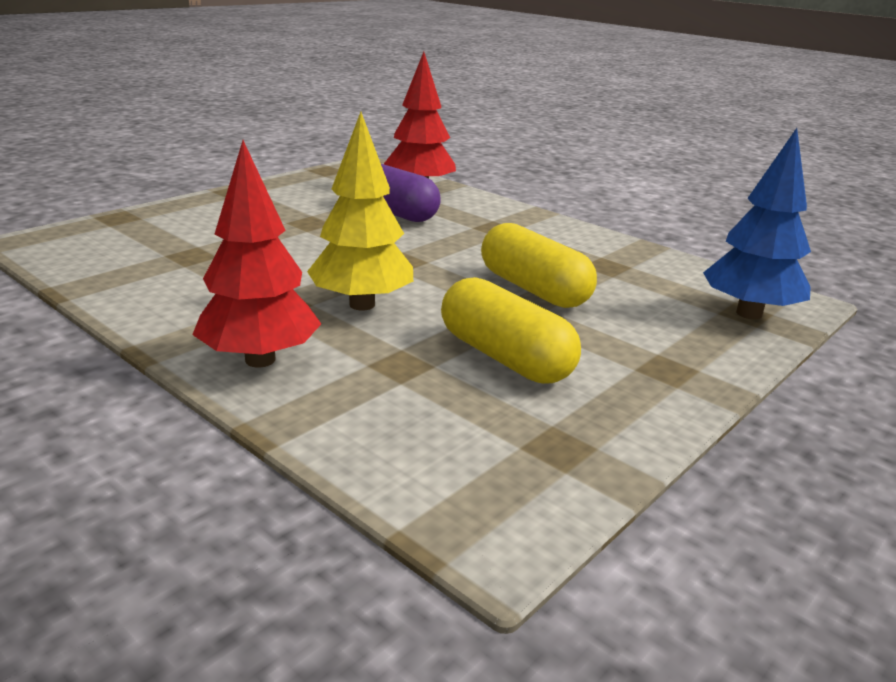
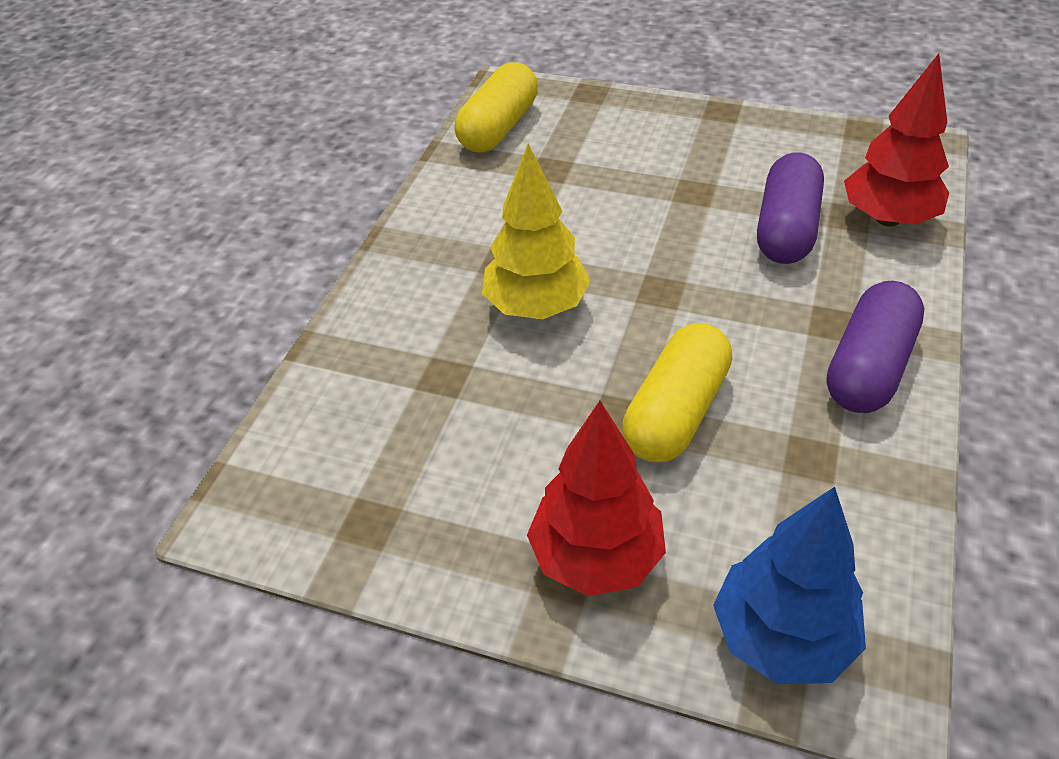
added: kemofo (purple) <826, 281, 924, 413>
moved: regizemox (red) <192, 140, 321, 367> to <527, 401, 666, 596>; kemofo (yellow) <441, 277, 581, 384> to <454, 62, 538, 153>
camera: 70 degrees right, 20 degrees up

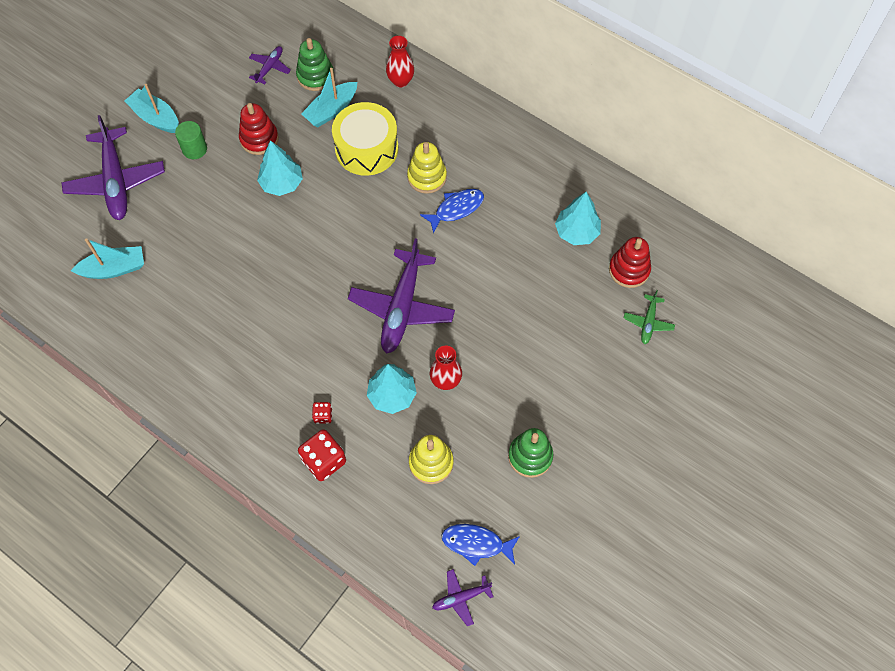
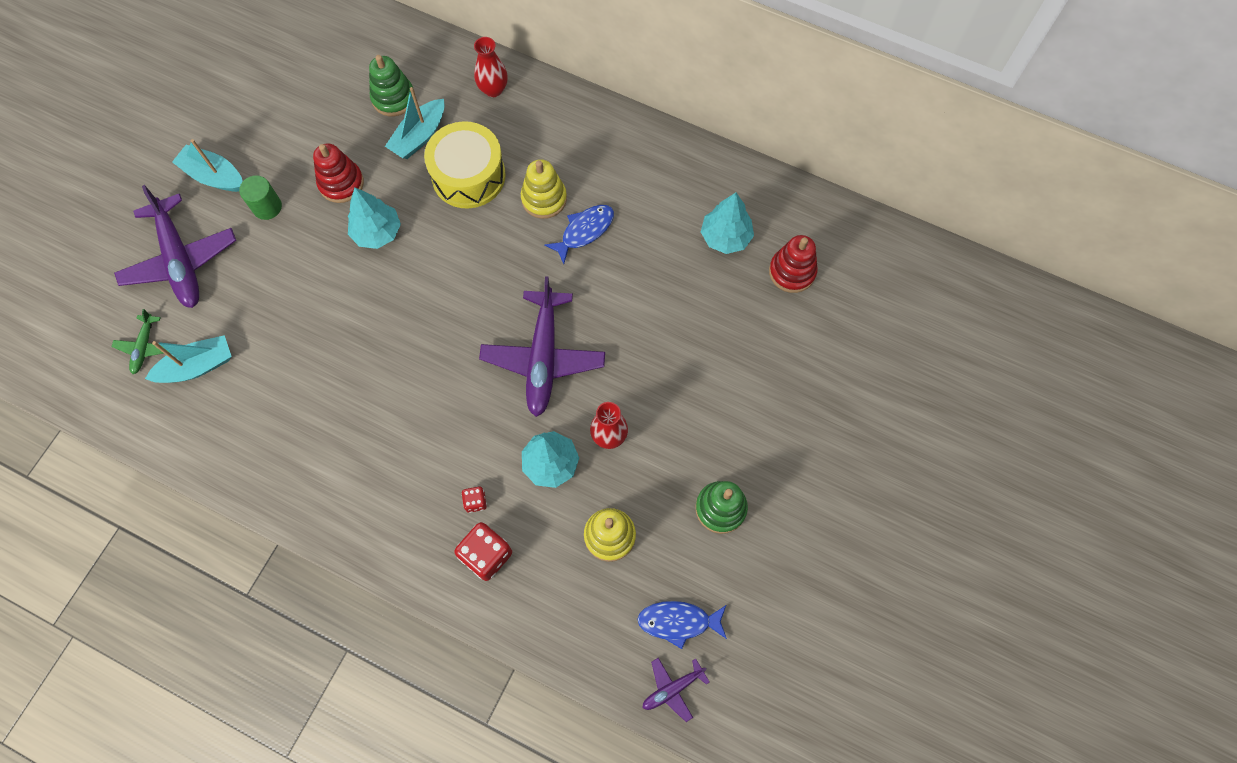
removed: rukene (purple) <249, 46, 291, 84>
moved: rukene (green) <624, 290, 675, 344> to <111, 309, 167, 374>
camera: 10 degrees left, 5 degrees up

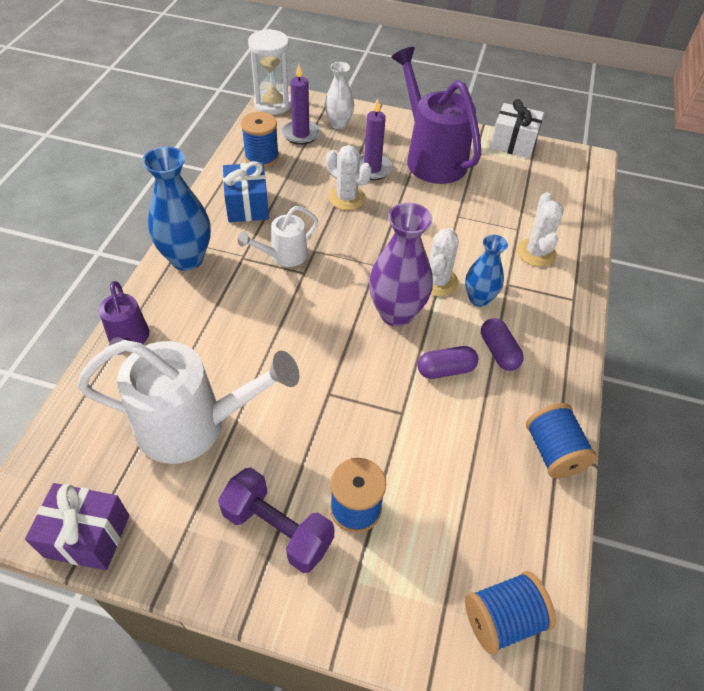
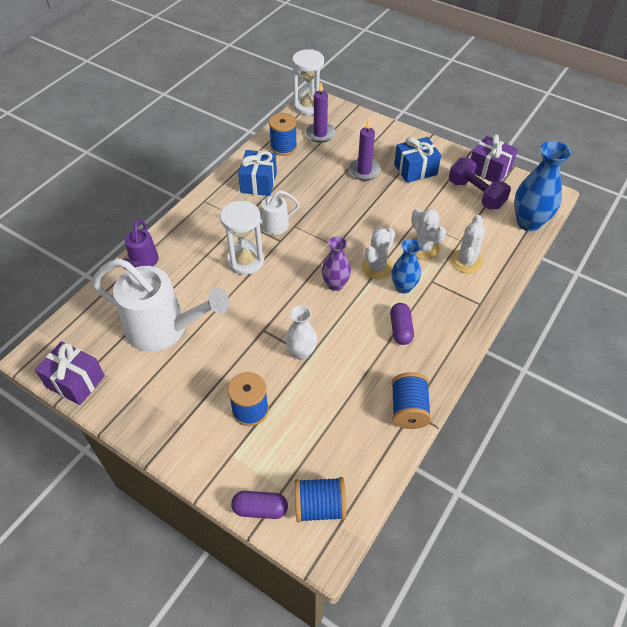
added: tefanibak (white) <220, 201, 264, 275>
moved: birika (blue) <142, 146, 211, 271> to <514, 141, 571, 231>; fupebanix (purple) <218, 468, 334, 573> to <449, 158, 511, 209>; birika (white) <325, 62, 354, 129> to <285, 305, 317, 360>; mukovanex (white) <326, 145, 372, 210> to <411, 208, 446, 260>; kemofo (purple) <417, 346, 478, 379> to <231, 491, 288, 519>
replaced: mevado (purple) <391, 47, 482, 184> to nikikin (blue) <394, 137, 441, 183>
recoloured: nikikin (white) <490, 99, 544, 158> to nikikin (purple) <471, 134, 518, 182>
resized: birika (purple) <369, 203, 433, 327> = <322, 236, 351, 291> x0.62
camera: 20 degrees right, 0 degrees up

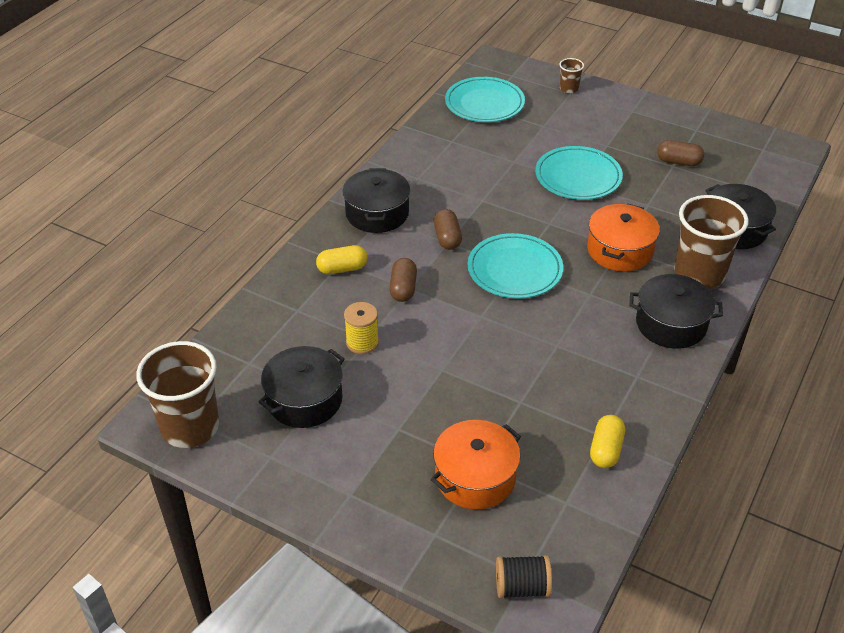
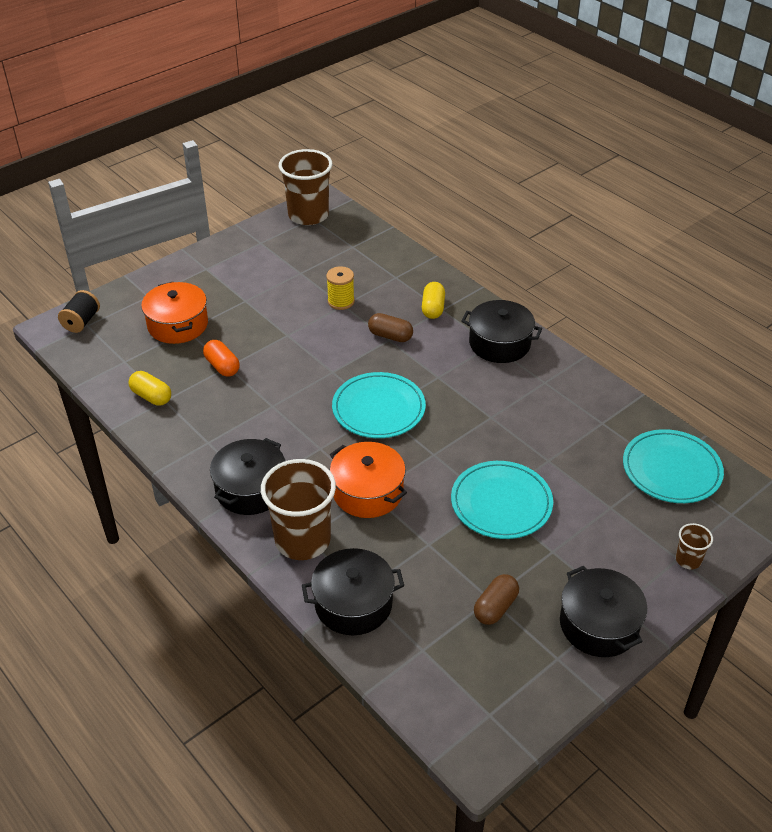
removed: kemofo (brown) <434, 209, 462, 250>
added: kemofo (orange) <203, 340, 240, 377>
moved: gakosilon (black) <258, 346, 345, 428> to <560, 566, 647, 657>
camera: 110 degrees right, 0 degrees up

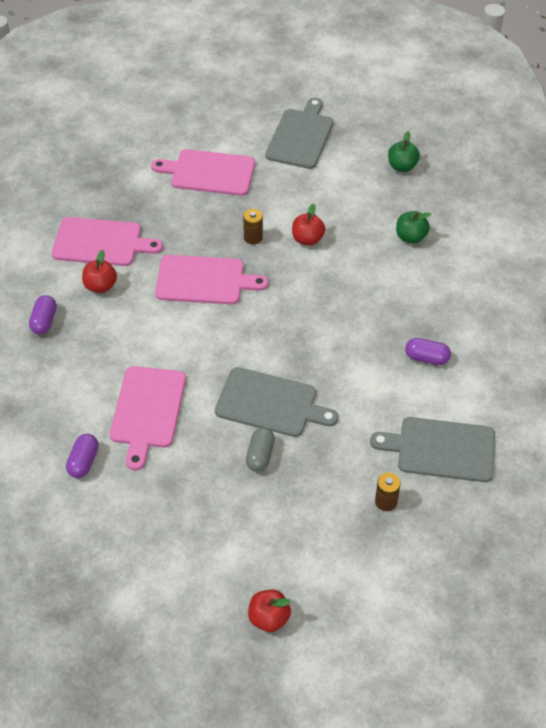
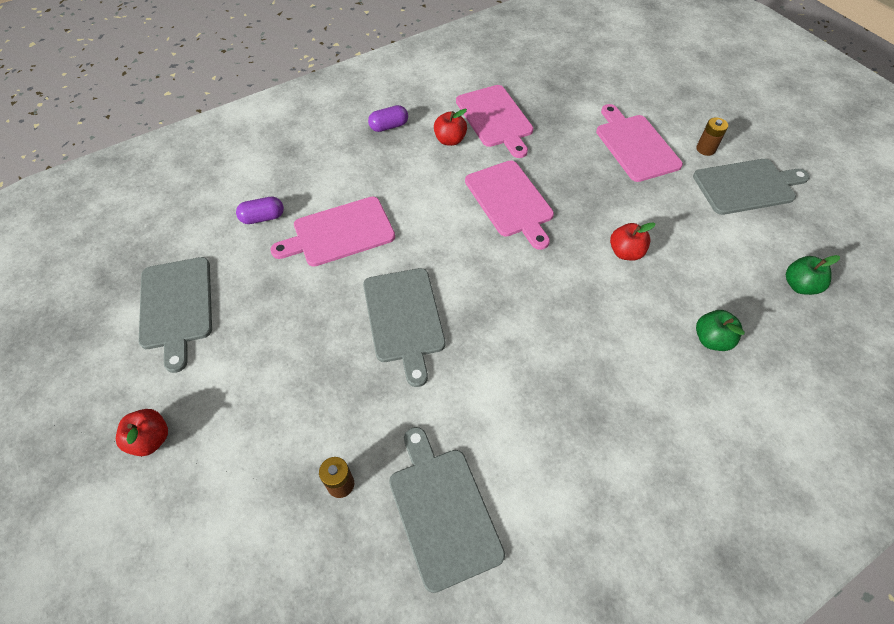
removed: kemofo (grey) <246, 427, 275, 472>; kemofo (purple) <405, 338, 451, 365>
added: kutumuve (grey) <139, 257, 212, 373>
moved: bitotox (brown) <243, 209, 263, 245> to <696, 117, 728, 156>
camera: 60 degrees right, 5 degrees up

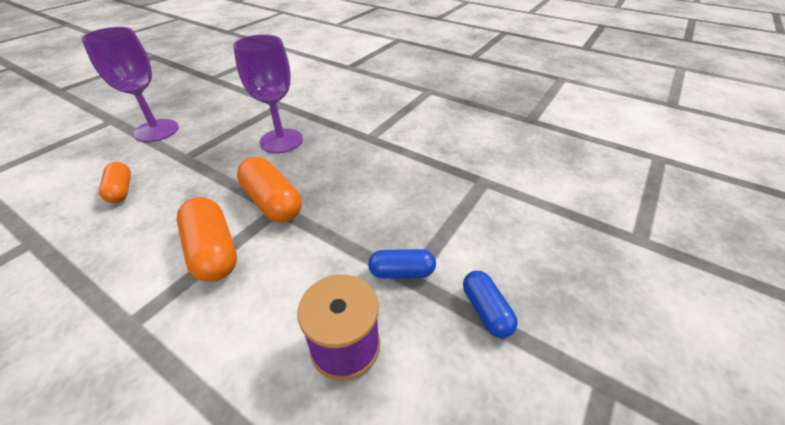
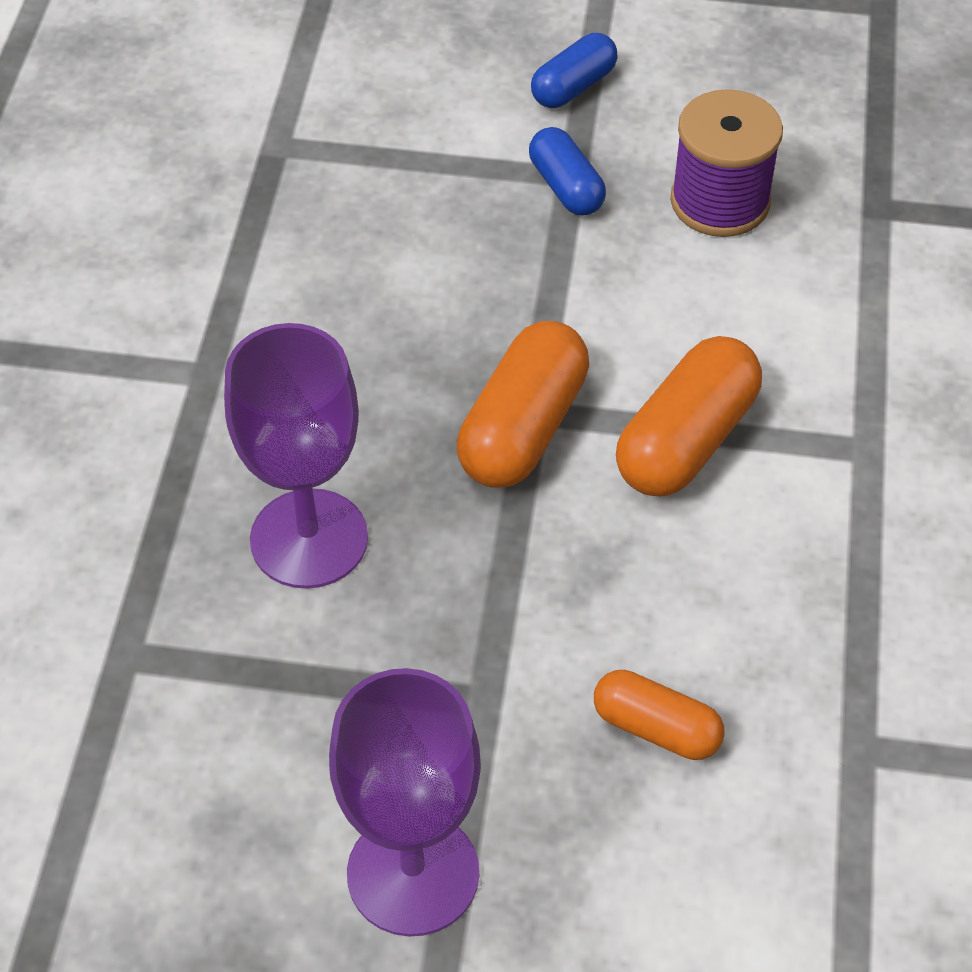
turned: kemofo (orange) <99, 162, 131, 203> = <594, 670, 725, 760> 75 degrees clockwise
camera: 115 degrees left, 10 degrees up

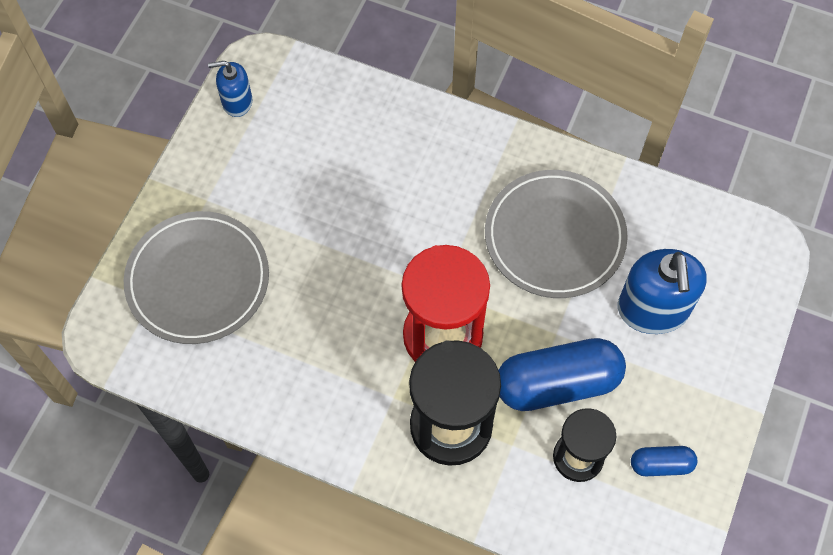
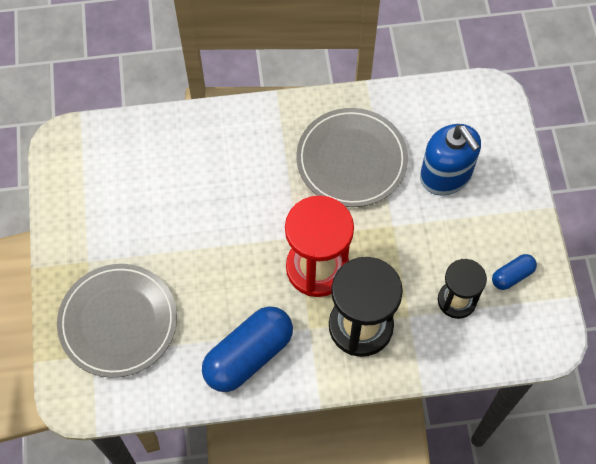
removed: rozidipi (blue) <208, 61, 252, 117>
moved: kemofo (blue) <498, 338, 626, 411> to <202, 306, 293, 392>
camera: 30 degrees left, 0 degrees up

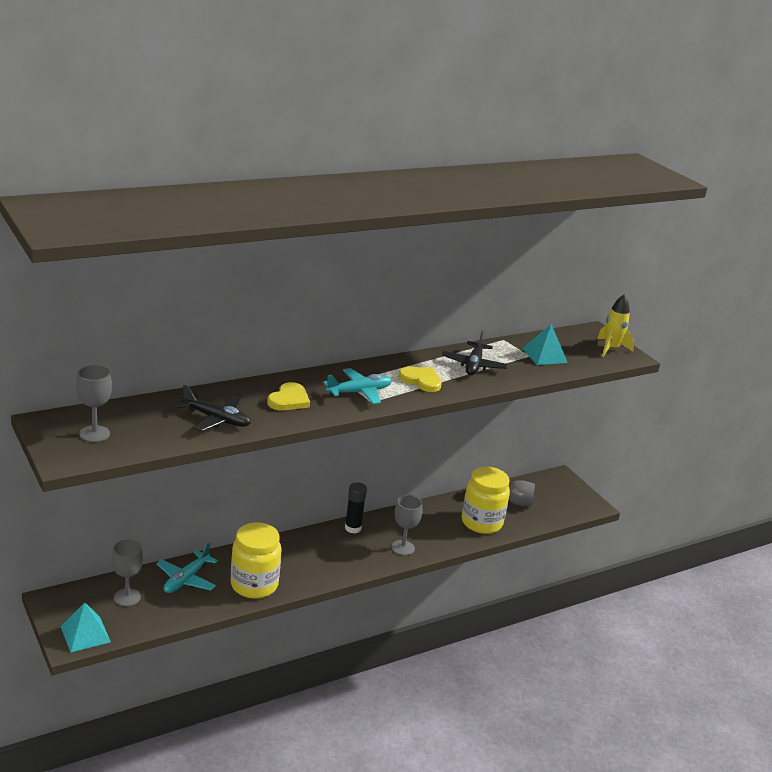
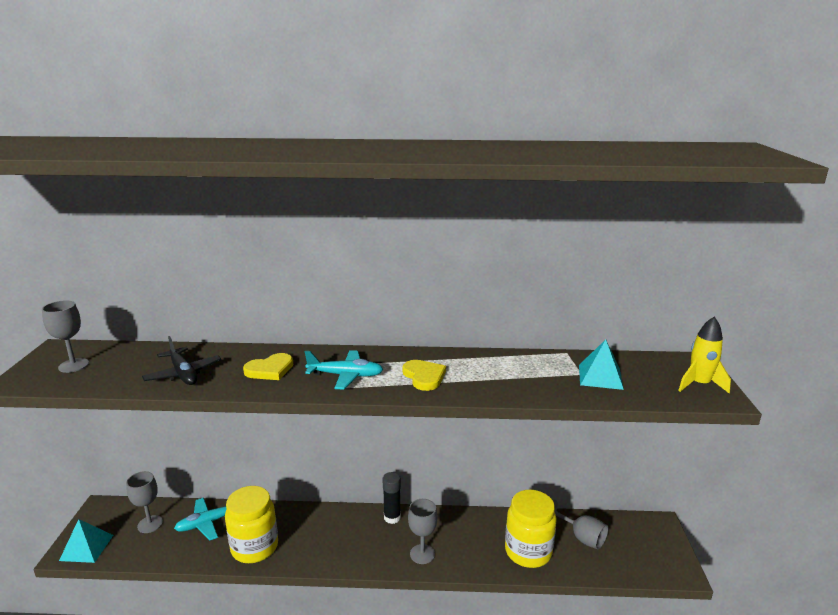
removed: rukene (black) <442, 331, 508, 375>
camera: 35 degrees right, 5 degrees down

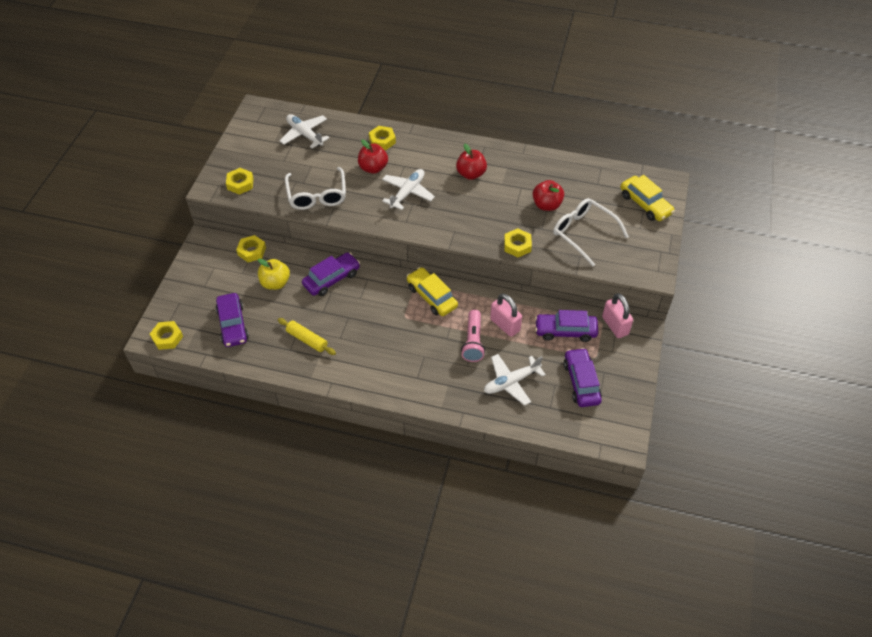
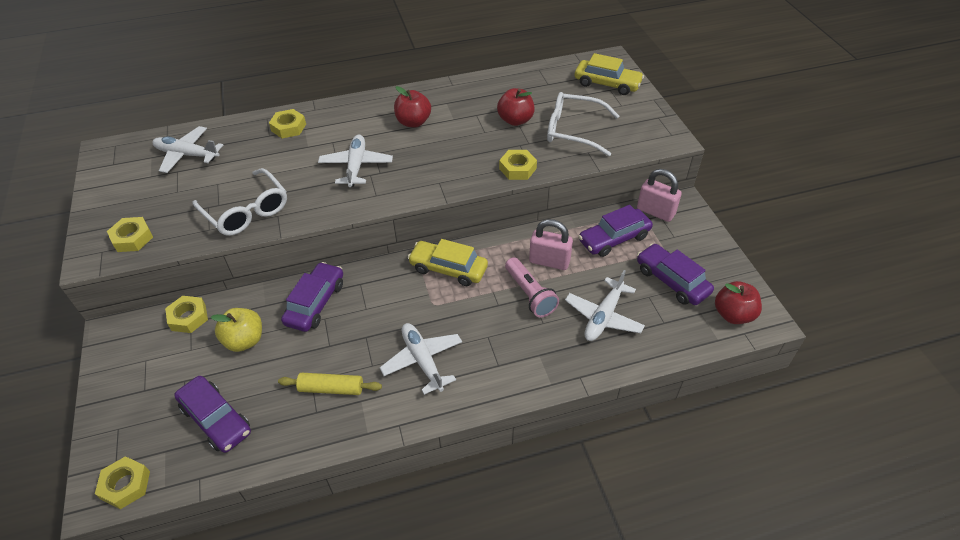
added: rukene (white) <380, 323, 462, 395>
moved: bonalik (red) <358, 139, 388, 174> to <715, 281, 762, 324>
camera: 30 degrees left, 5 degrees down

